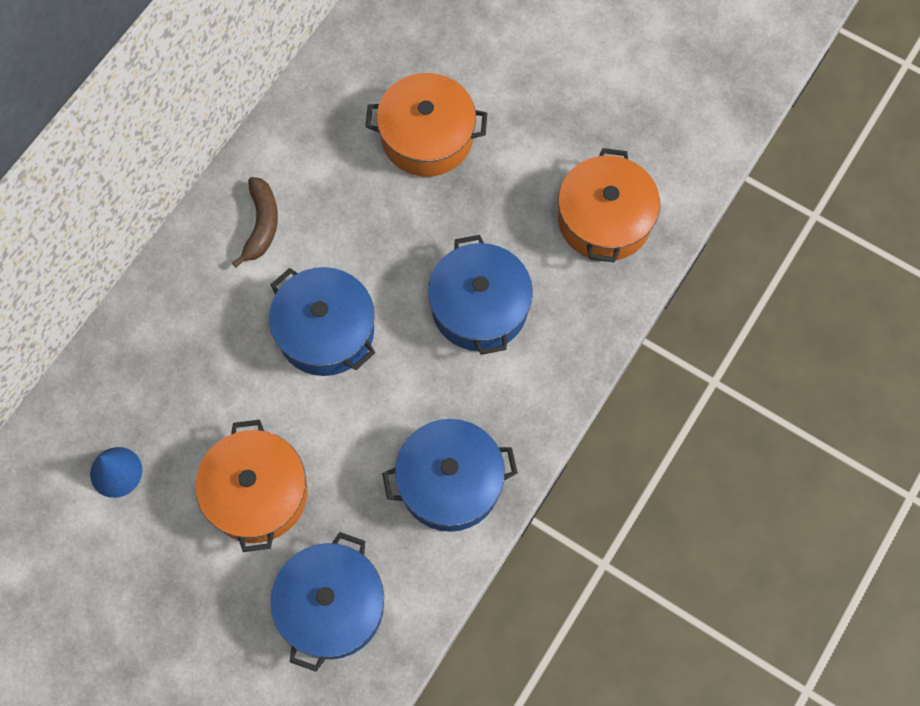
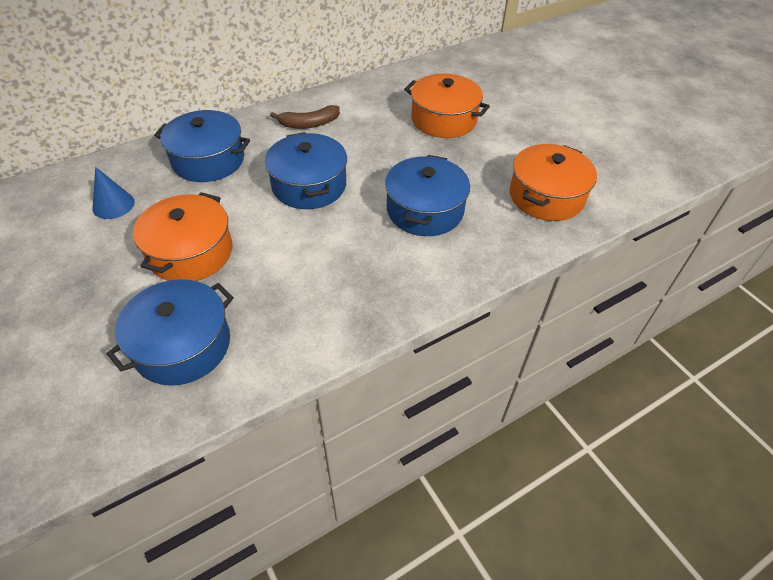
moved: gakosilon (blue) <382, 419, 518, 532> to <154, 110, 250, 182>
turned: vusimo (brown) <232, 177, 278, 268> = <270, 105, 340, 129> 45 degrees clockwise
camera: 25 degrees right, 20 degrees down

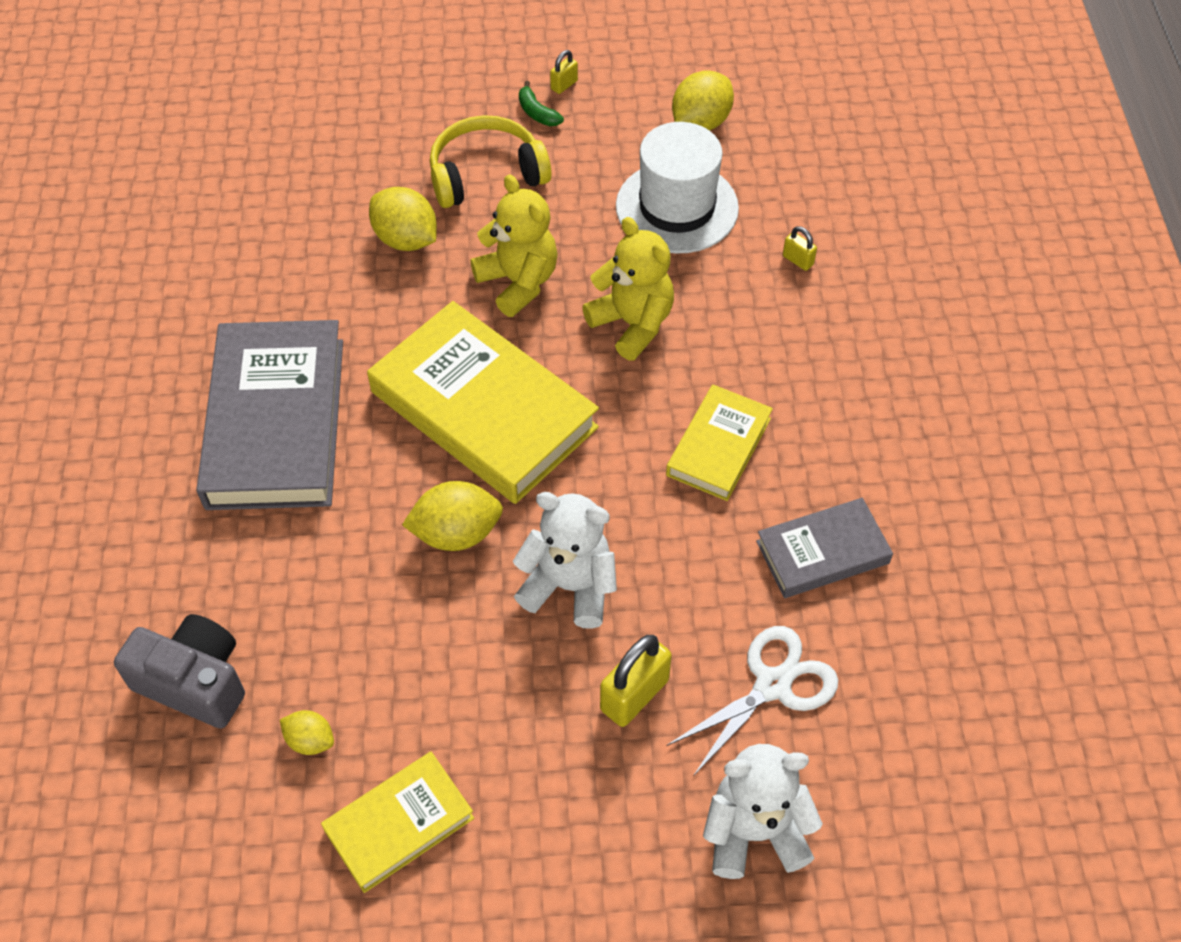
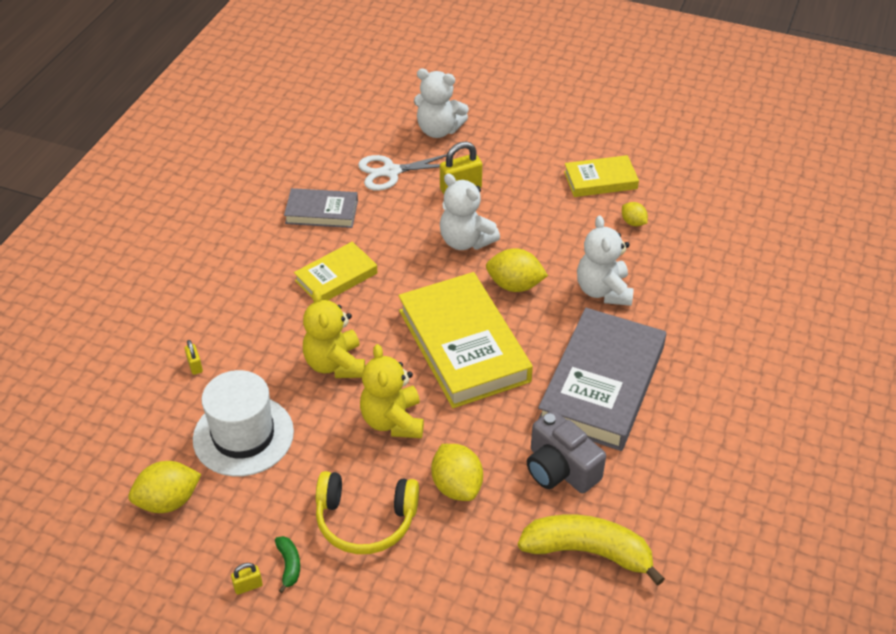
added: vusimo (yellow) <518, 515, 665, 586>; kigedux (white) <577, 216, 634, 306>
moved: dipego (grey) <114, 614, 245, 729> to <527, 410, 606, 493>
camera: 155 degrees left, 10 degrees down

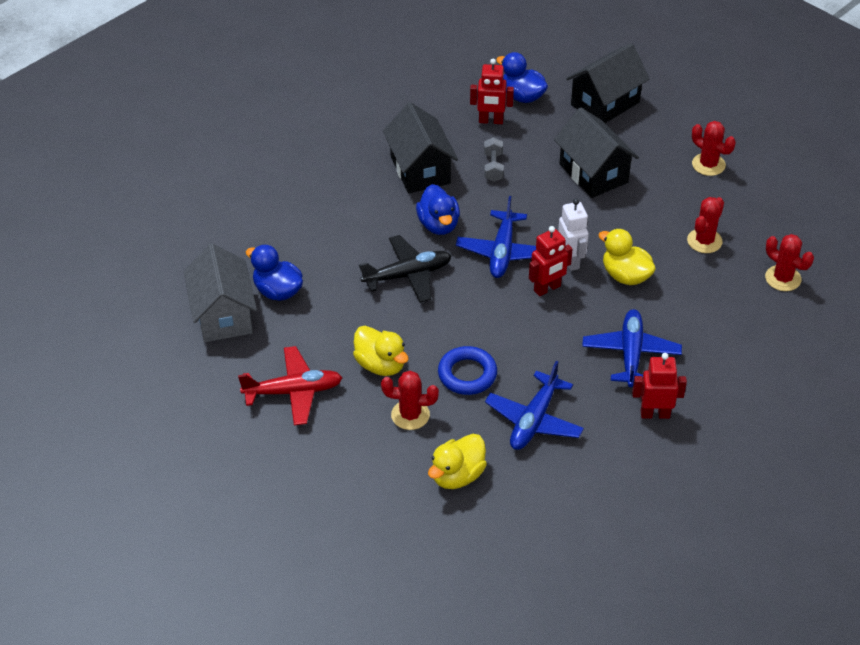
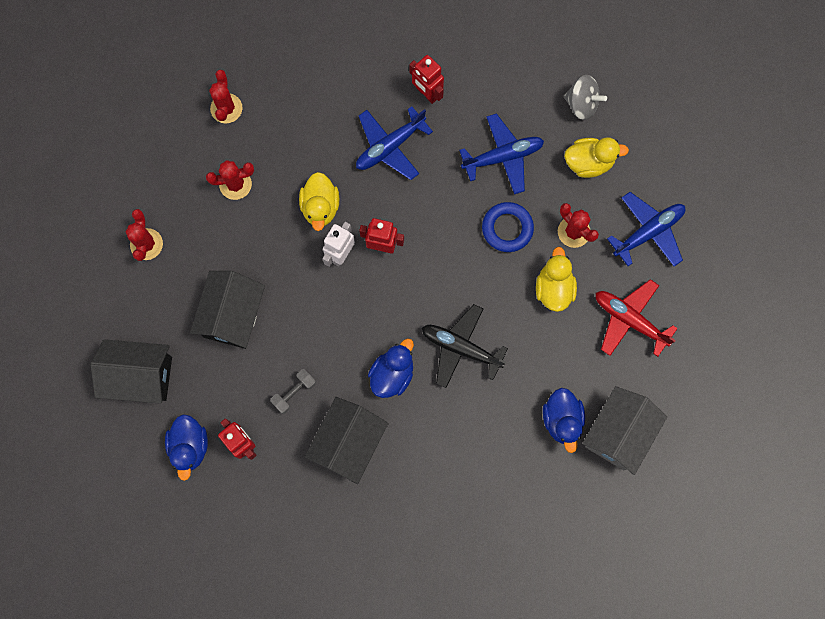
added: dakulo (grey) <564, 75, 607, 120>
moved: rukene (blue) <456, 196, 536, 278> to <607, 192, 685, 267>
camera: 135 degrees left, 30 degrees up

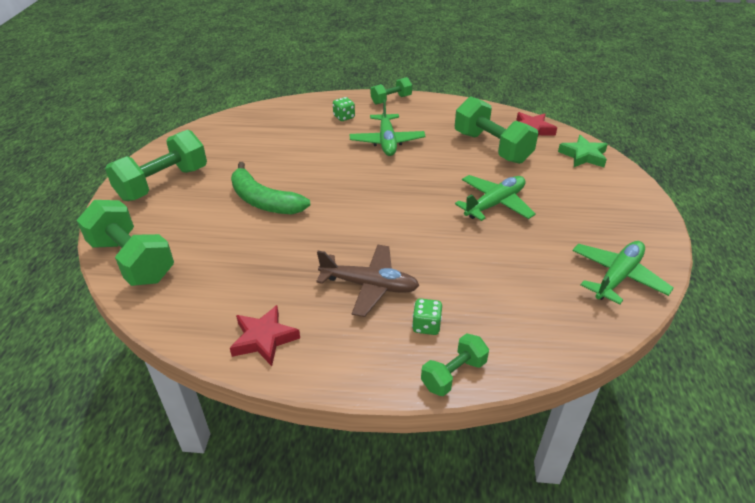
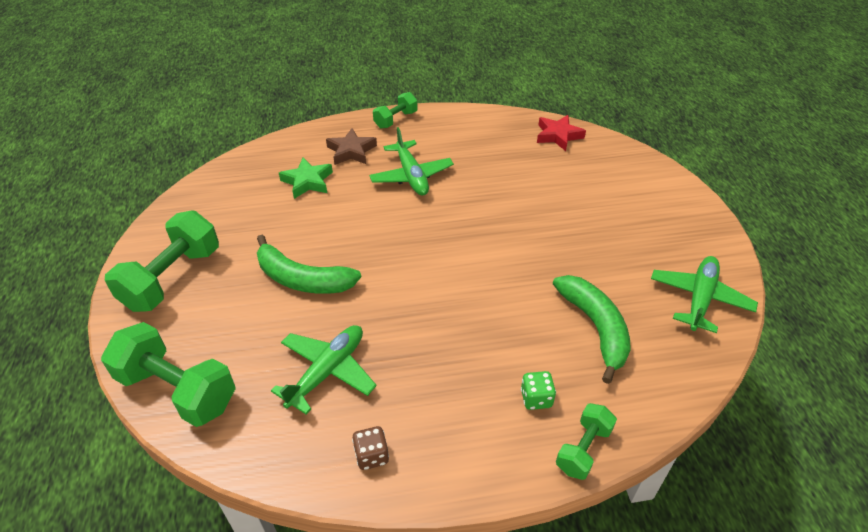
removed: rukene (brown) <316, 245, 420, 317>; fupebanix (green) <455, 96, 538, 164>
added: vusimo (green) <553, 275, 631, 384>
moved: rukene (green) <455, 175, 536, 221> to <271, 325, 377, 415>; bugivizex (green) <558, 135, 608, 167> to <279, 158, 333, 199>
replaced: bugivizex (red) <230, 305, 300, 366> to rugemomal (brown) <352, 426, 389, 470>; rugemomal (green) <333, 97, 355, 121> to bugivizex (brown) <326, 128, 377, 165>
camera: 15 degrees left, 5 degrees up

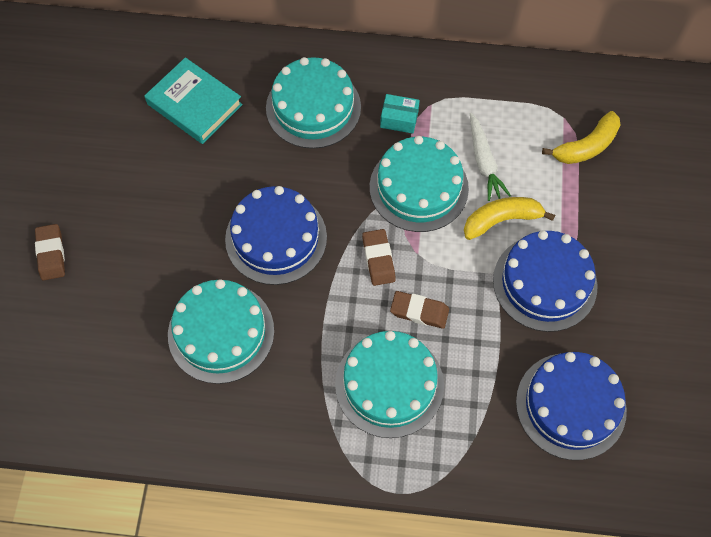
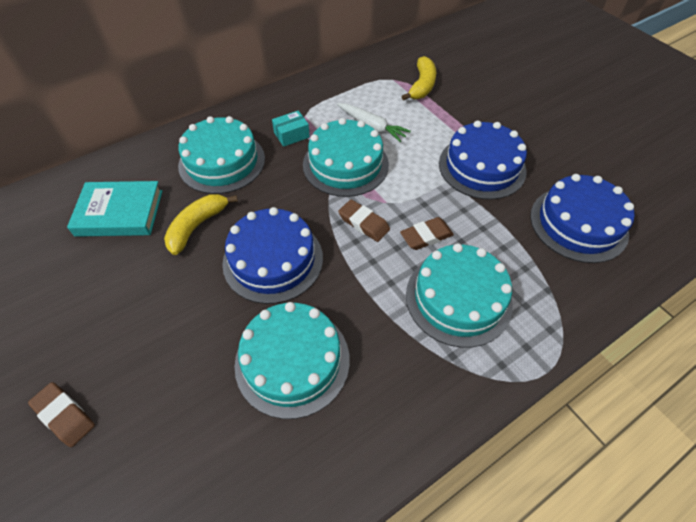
moved: vusimo (yellow) <464, 197, 555, 240> to <164, 194, 238, 255>
camera: 40 degrees left, 10 degrees down

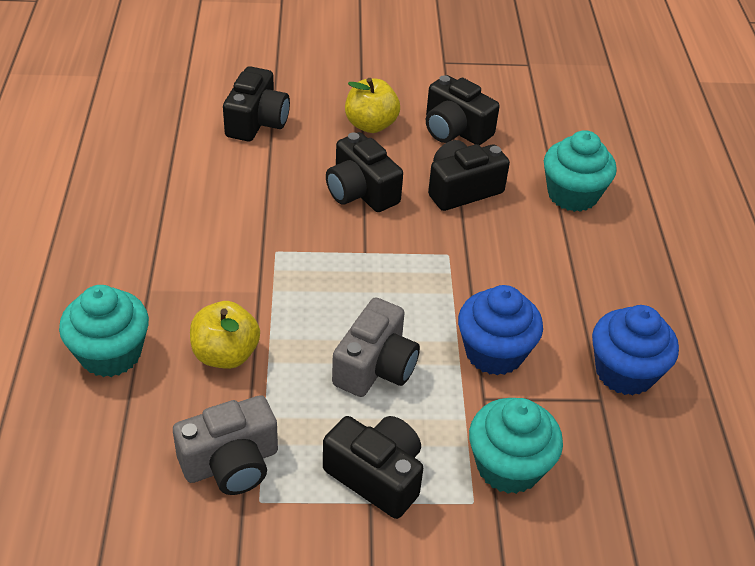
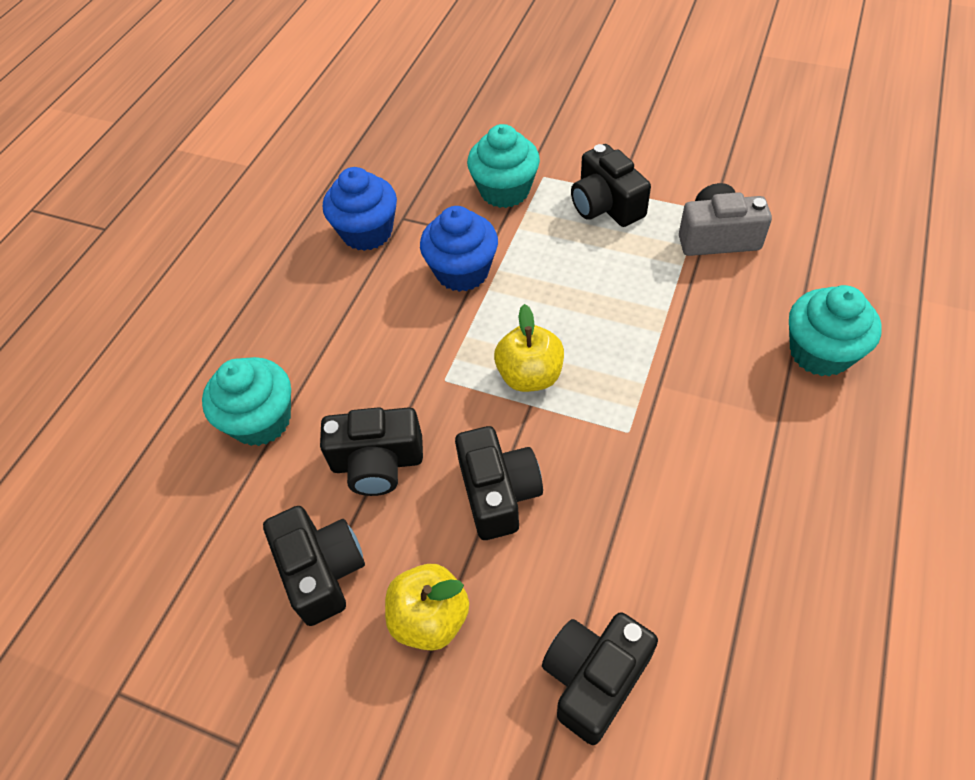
removed: dipego (grey) <332, 297, 420, 397>
moved: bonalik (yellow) <190, 301, 260, 369> to <494, 304, 564, 392>
camera: 150 degrees left, 10 degrees up

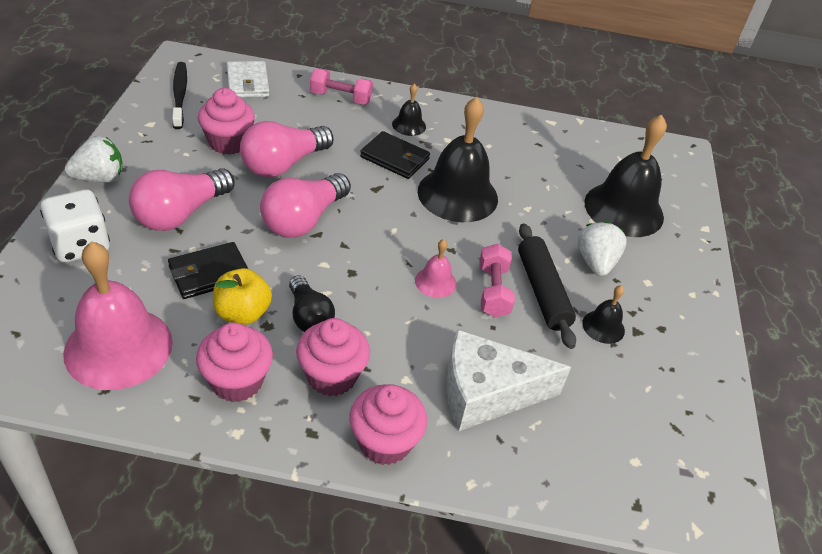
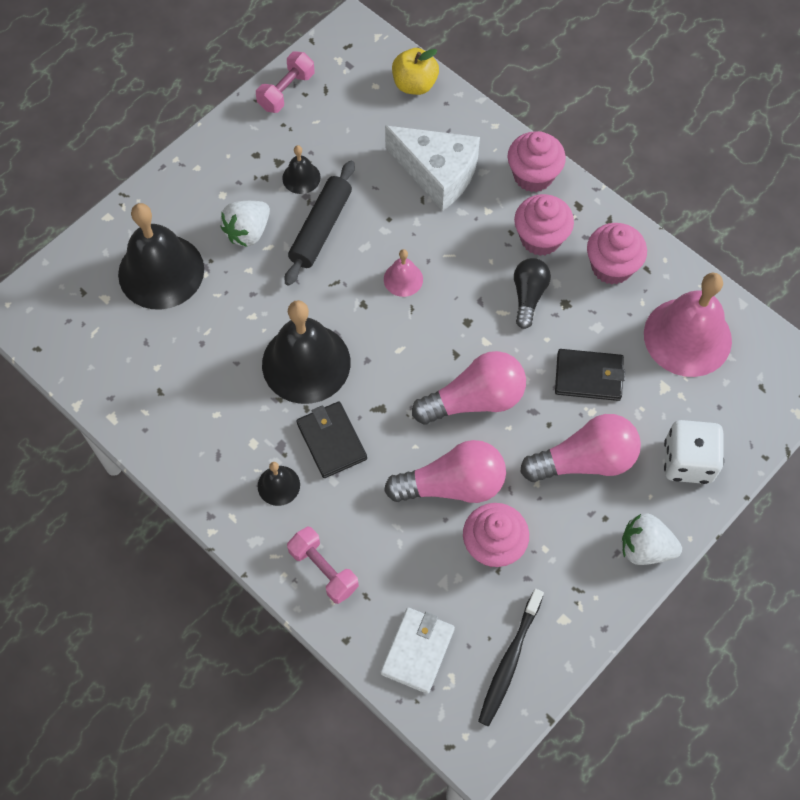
moved: bonalik (yellow) <213, 268, 272, 325> to <392, 48, 439, 95>; fupebanix (pink) <479, 244, 515, 317> to <256, 51, 314, 113>
camera: 140 degrees left, 20 degrees up

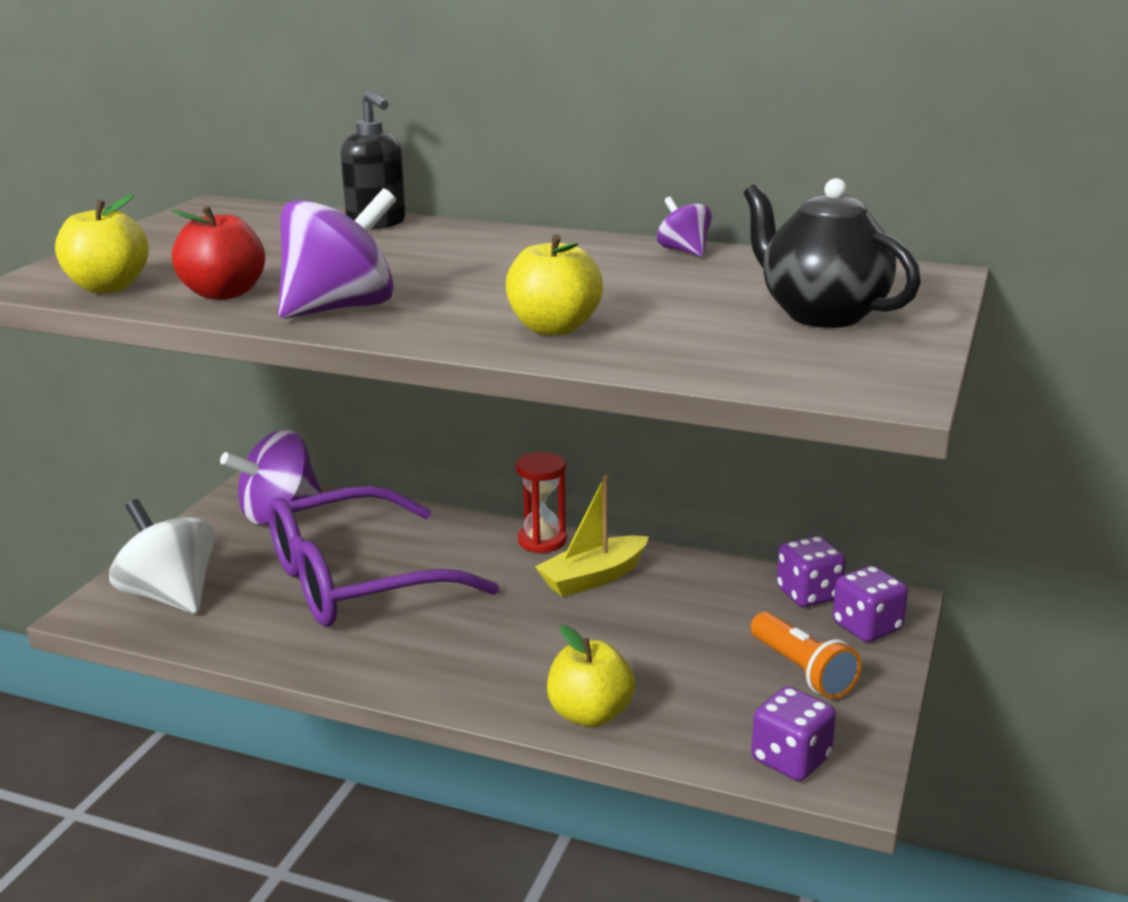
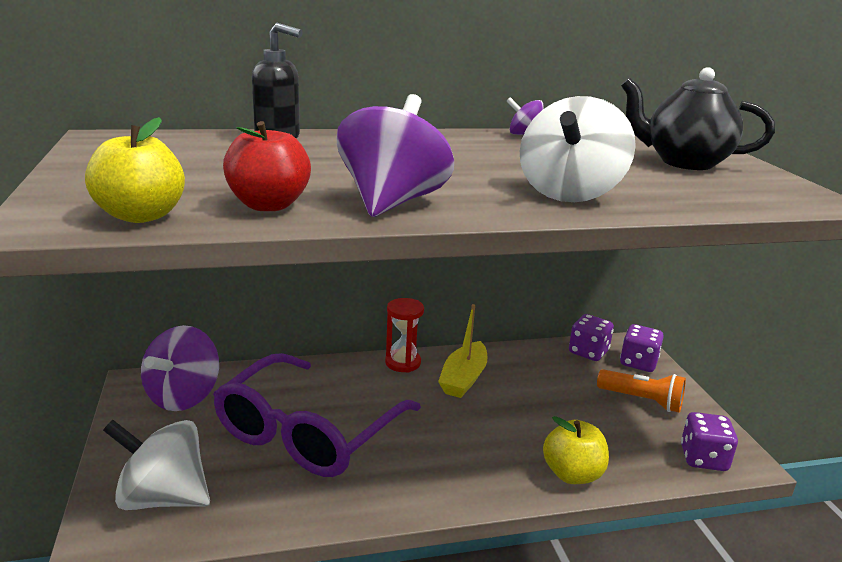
replaced: bonalik (yellow) <506, 234, 603, 335> to dakulo (white) <520, 96, 636, 202>
camera: 35 degrees left, 0 degrees up

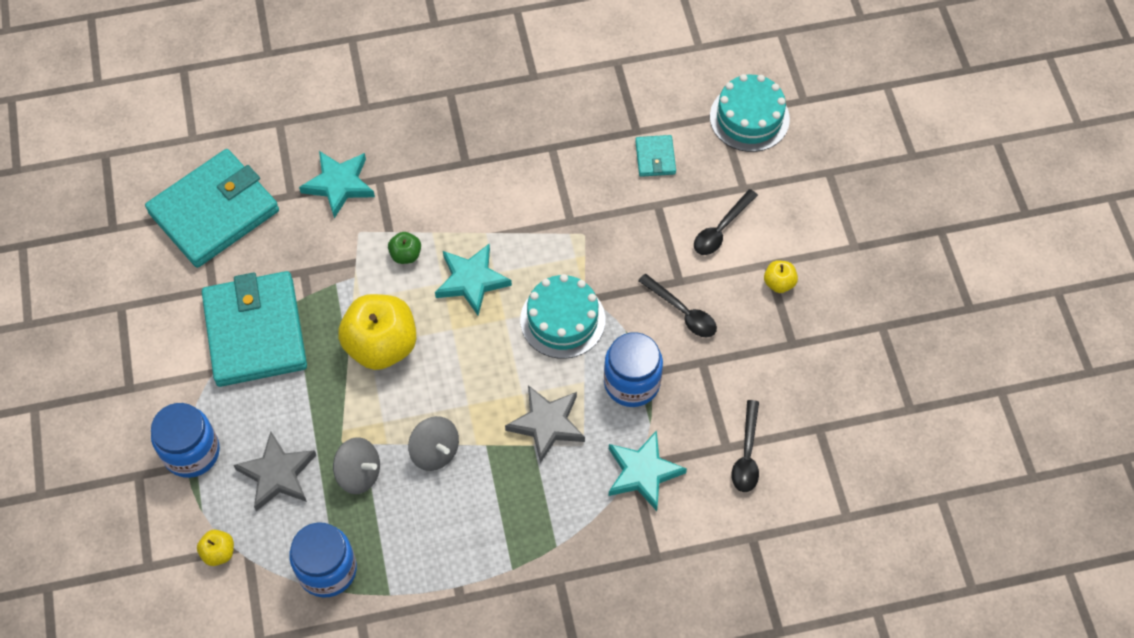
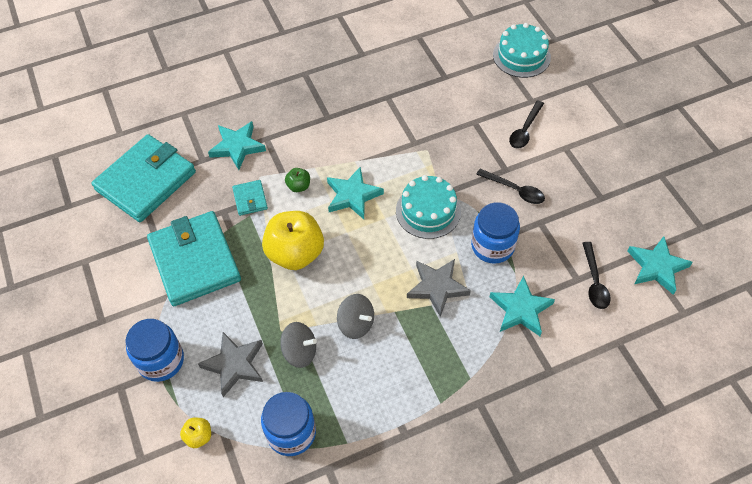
removed: bonalik (yellow) <764, 261, 798, 293>
added: bugivizex (turquoise) <627, 236, 693, 295>
moved: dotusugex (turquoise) <635, 135, 676, 177> to <232, 180, 268, 216>
camera: 10 degrees left, 5 degrees down

